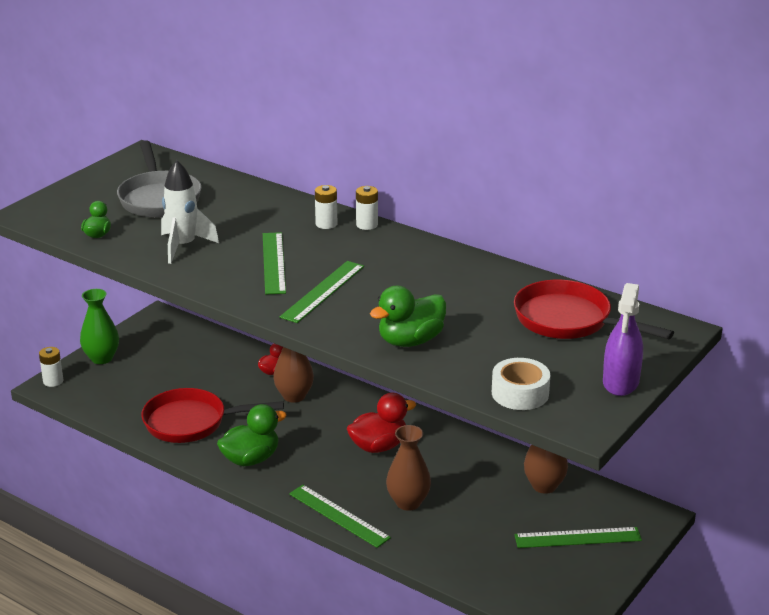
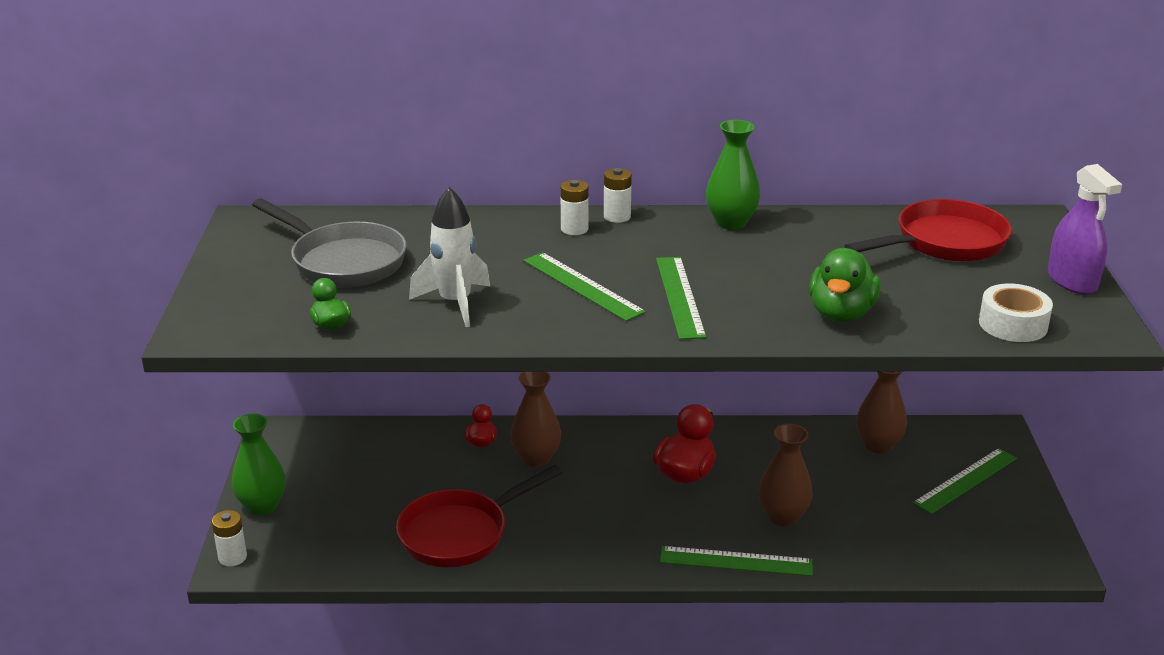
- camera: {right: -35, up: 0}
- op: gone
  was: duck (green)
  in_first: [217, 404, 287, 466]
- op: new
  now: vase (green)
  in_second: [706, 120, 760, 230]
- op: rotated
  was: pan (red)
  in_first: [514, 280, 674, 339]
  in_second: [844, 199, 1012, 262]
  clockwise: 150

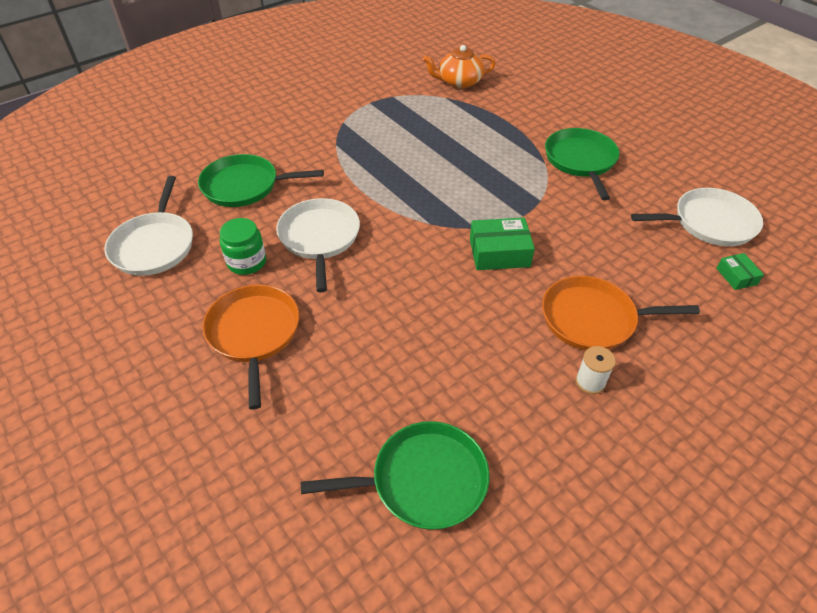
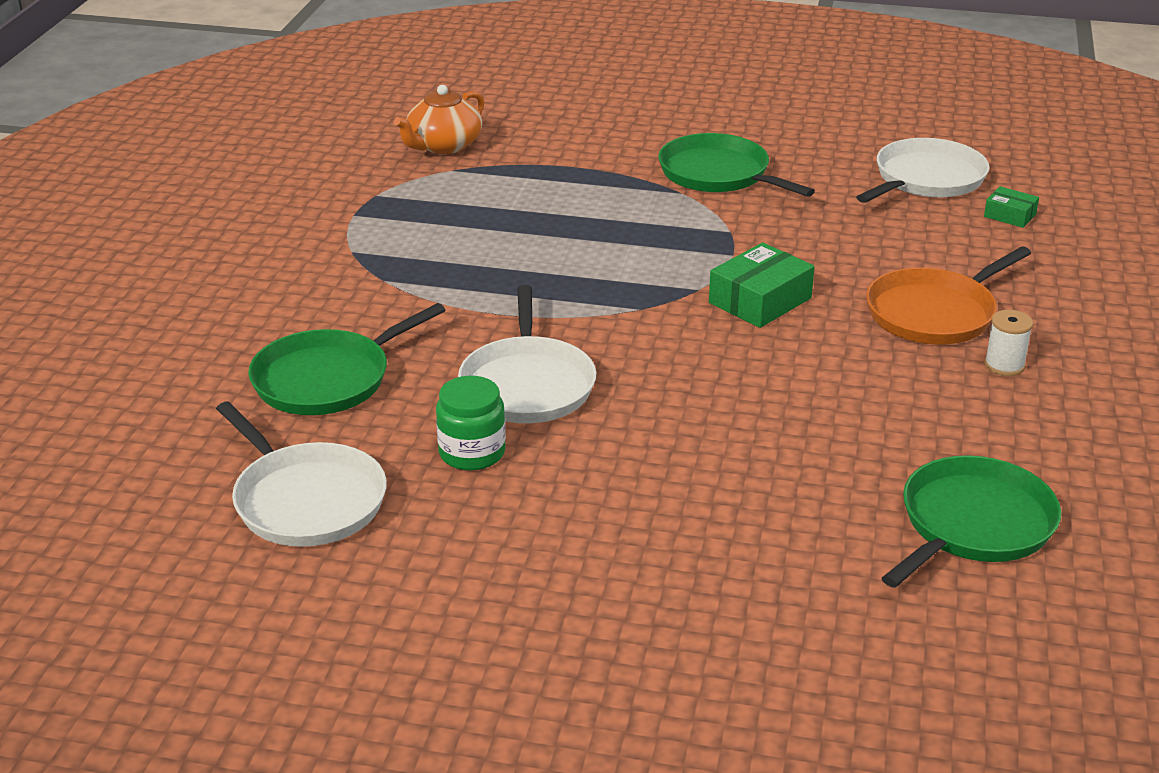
- camera: {right: -40, up: -15}
- op: gone
  was: pan (orange)
  in_first: [203, 285, 299, 410]
- op: rotated
  was: pan (white)
  in_first: [276, 198, 360, 293]
  in_second: [458, 285, 596, 423]
  clockwise: -135

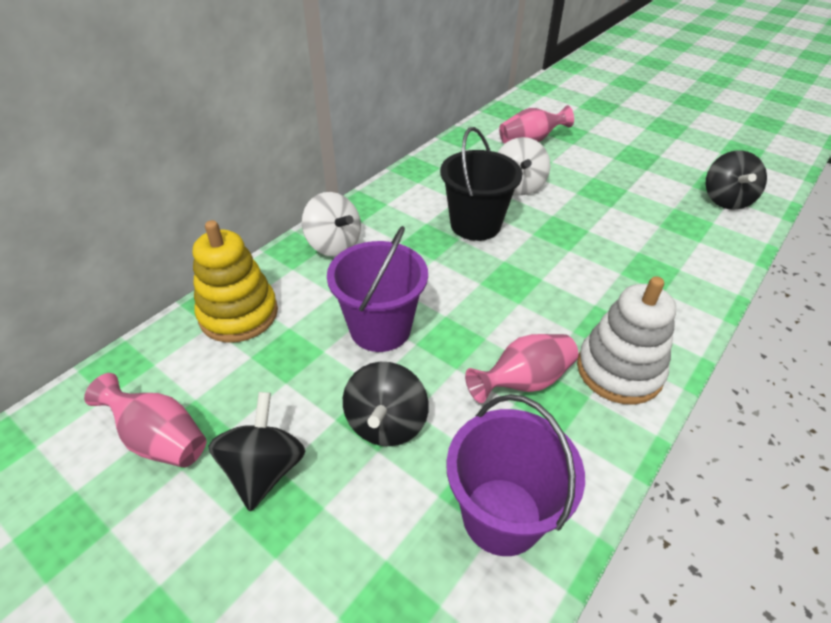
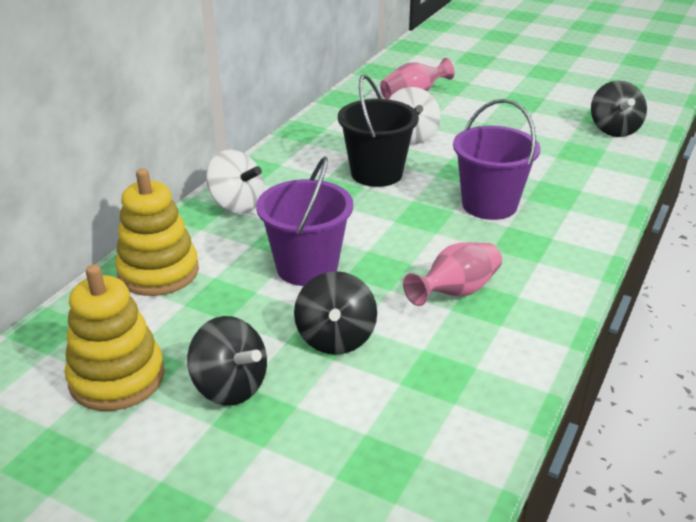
- camera: {right: -10, up: -10}
- op: gone
  was: stacking toy (white)
  in_first: [577, 276, 676, 405]
- op: shifted
  was: bucket (purple)
  in_first: [446, 394, 585, 556]
  in_second: [453, 99, 540, 220]
- op: swapped
  was: vase (pink)
  now: stacking toy (yellow)
  in_first: [84, 373, 206, 468]
  in_second: [65, 264, 165, 411]
- op: rotated
  was: spinning top (black)
  in_first: [208, 392, 306, 511]
  in_second: [187, 316, 267, 406]
  clockwise: 135

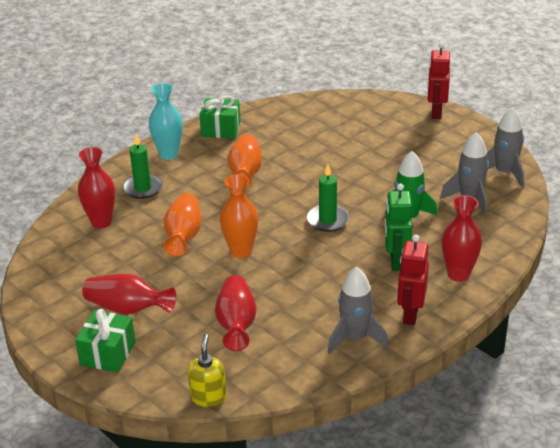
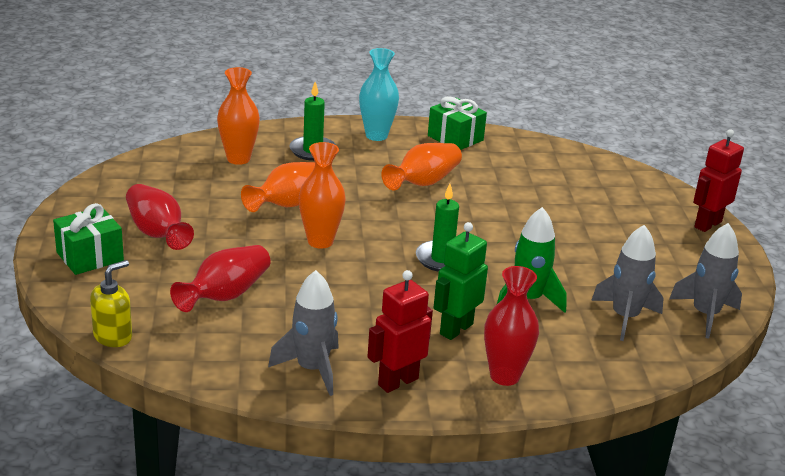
- camera: {right: 35, up: -5}
- op: repainted
  was: vase (red)
  now: vase (orange)
  in_first: [78, 147, 115, 229]
  in_second: [217, 67, 260, 165]

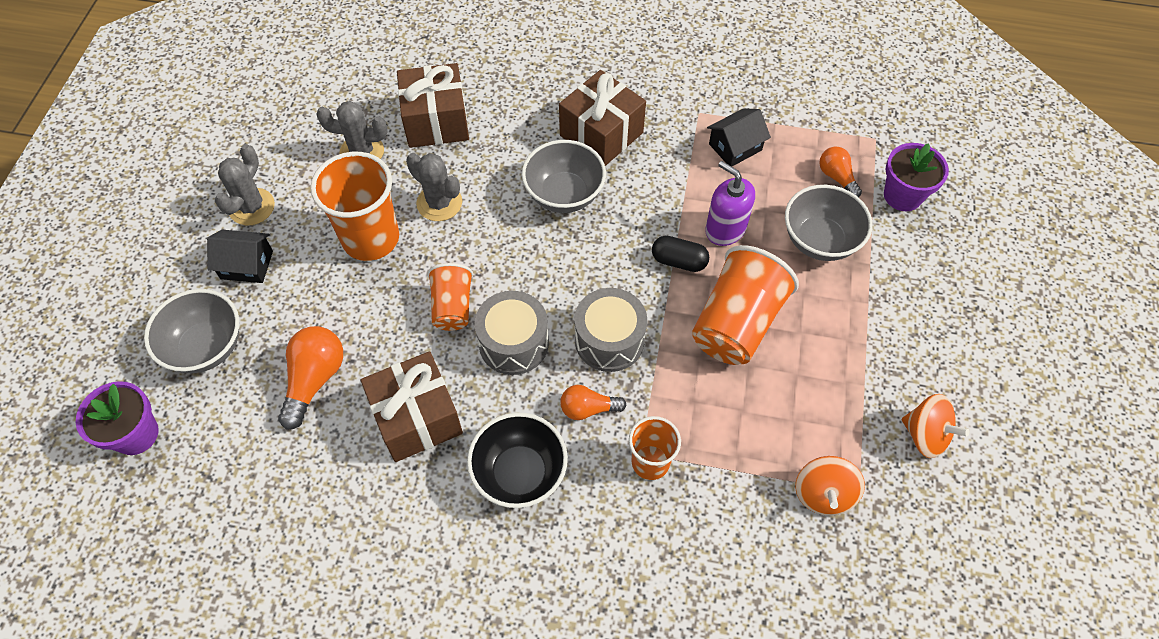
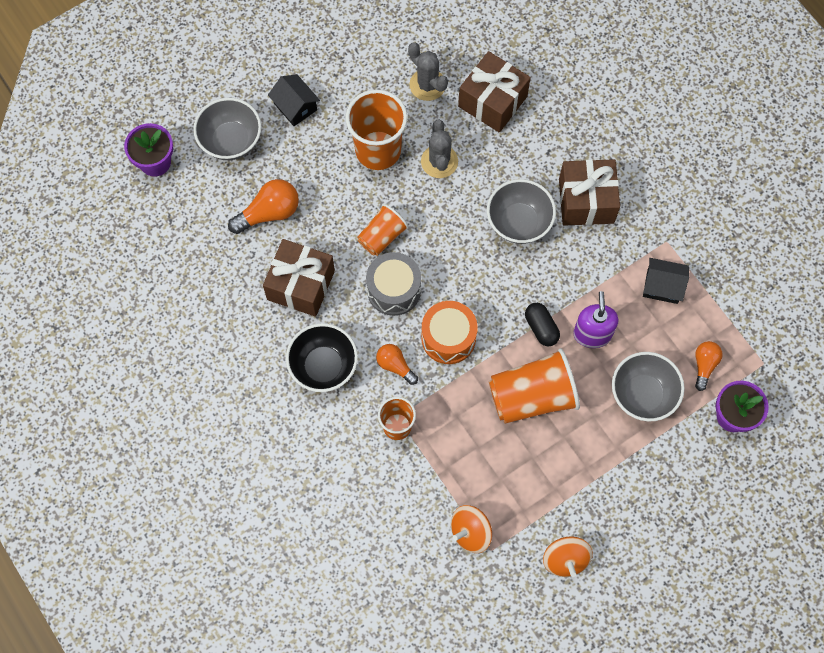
- camera: {right: 45, up: 10}
- op: gone
  was: cactus (grey)
  in_first: [215, 144, 275, 225]
- op: repainted
  was: drum (grey)
  now: drum (orange)
  in_first: [575, 288, 647, 372]
  in_second: [421, 301, 478, 364]

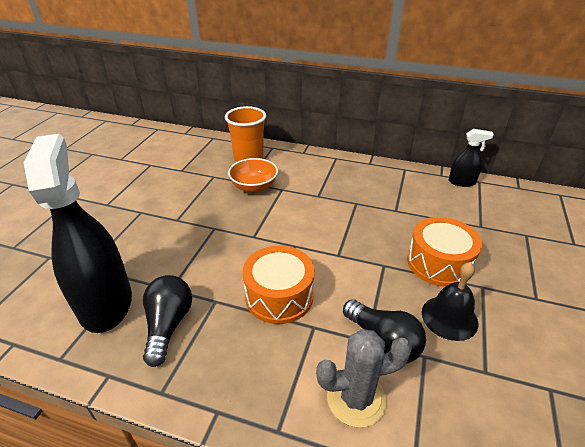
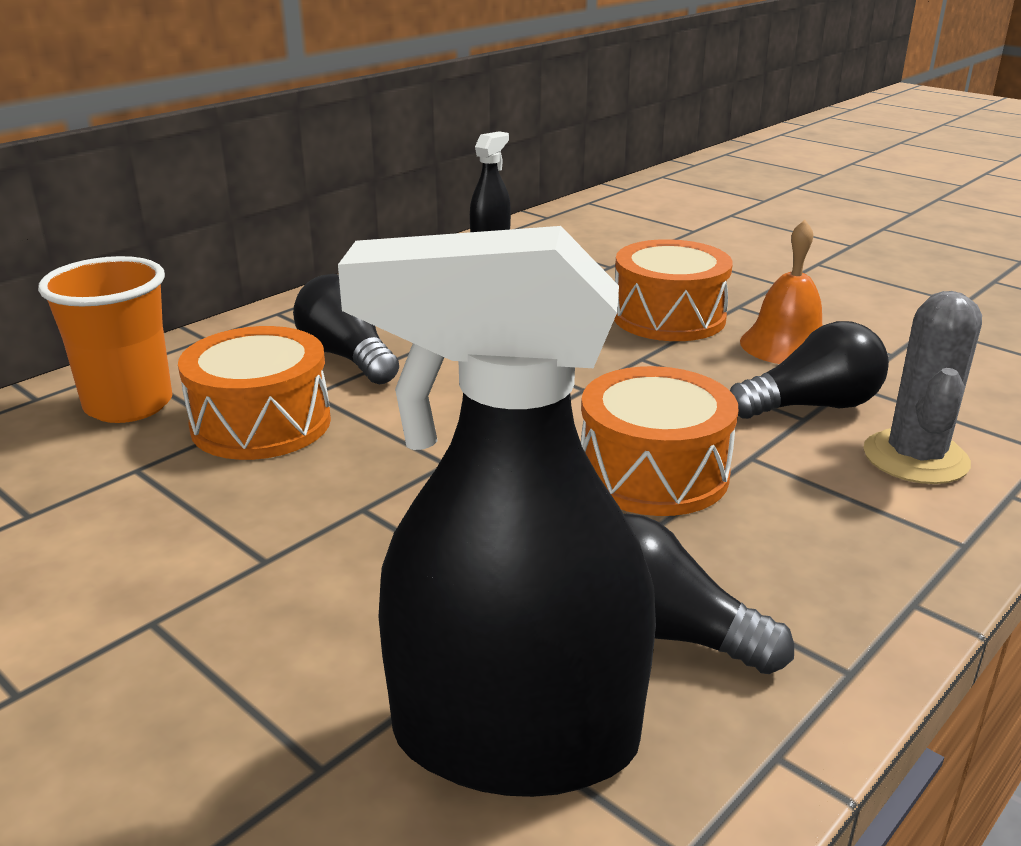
- camera: {right: -65, up: -10}
- op: new
  now: light bulb (black)
  in_second: [293, 274, 399, 384]
- op: swapped
  was: bowl (orange)
  now: drum (orange)
  in_first: [228, 158, 278, 193]
  in_second: [178, 326, 331, 460]
- op: repainted
  was: bell (black)
  now: bell (orange)
  in_first: [422, 262, 479, 341]
  in_second: [740, 220, 823, 364]

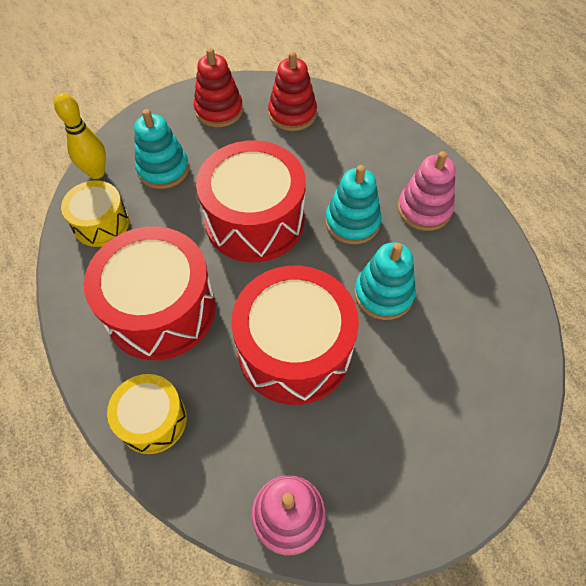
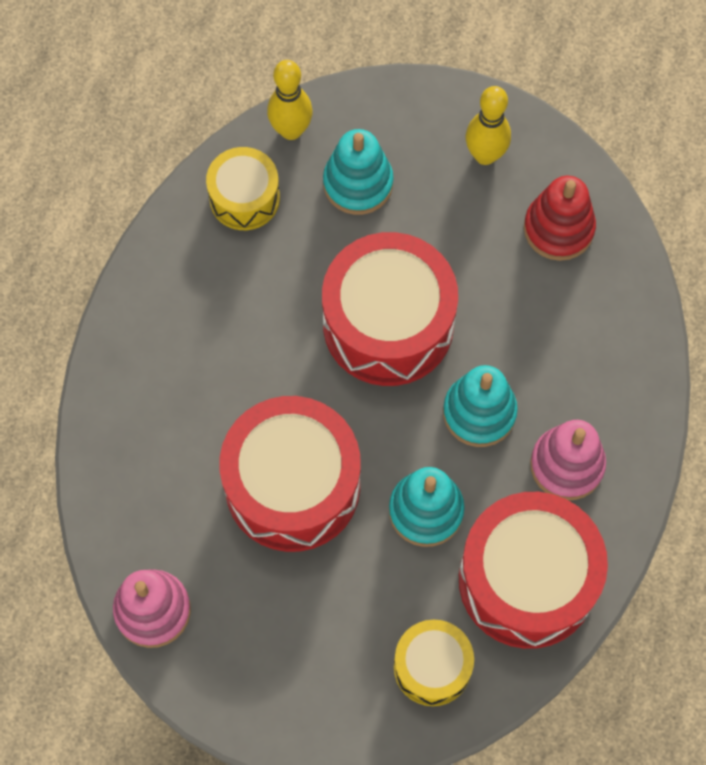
- camera: {right: 45, up: 10}
- op: shifted
  was: drum (red)
  in_first: [84, 226, 216, 360]
  in_second: [459, 492, 608, 649]
- op: shifted
  was: drum (yellow)
  in_first: [107, 374, 187, 454]
  in_second: [394, 620, 474, 706]
- op: swapped
  was: stacking toy (red)
  now: bowling pin (yellow)
  in_first: [194, 48, 243, 127]
  in_second: [466, 86, 511, 165]

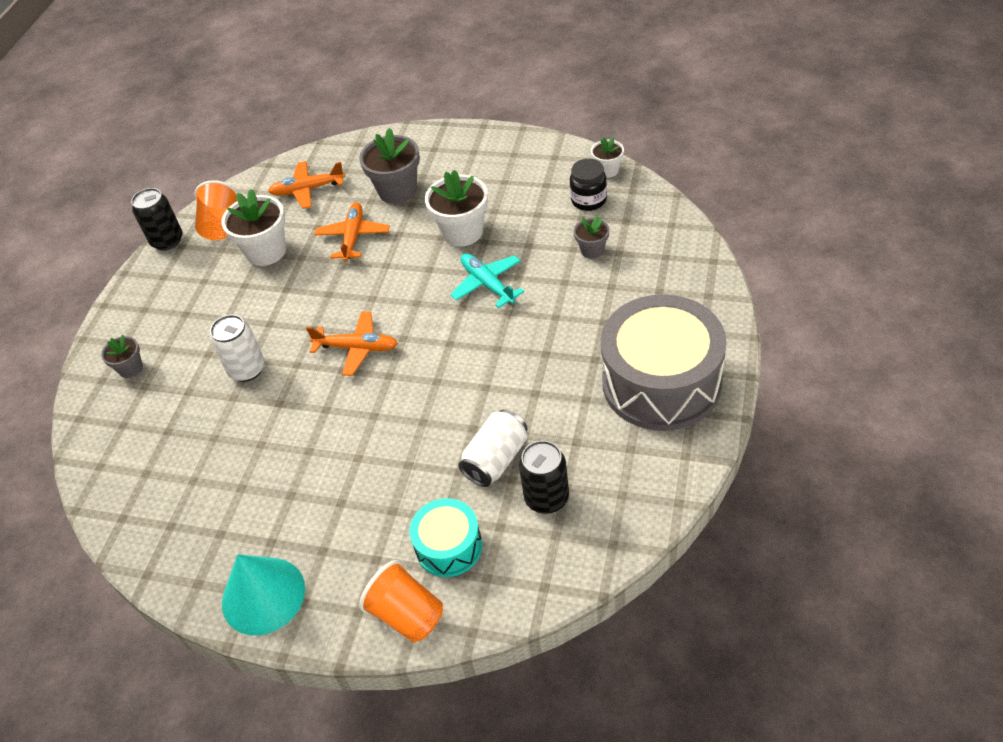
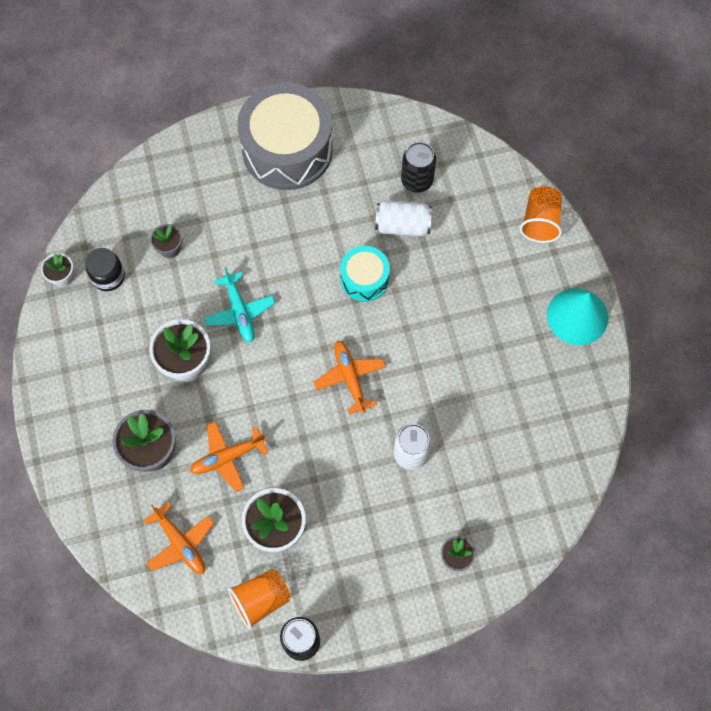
- camera: {right: -125, up: 20}
- op: shifted
  was: drum (turquoise)
  in_first: [409, 498, 482, 577]
  in_second: [340, 246, 390, 302]
- op: rotated
  was: plane (turquoise)
  in_first: [450, 253, 525, 308]
  in_second: [204, 267, 275, 343]
  clockwise: -45

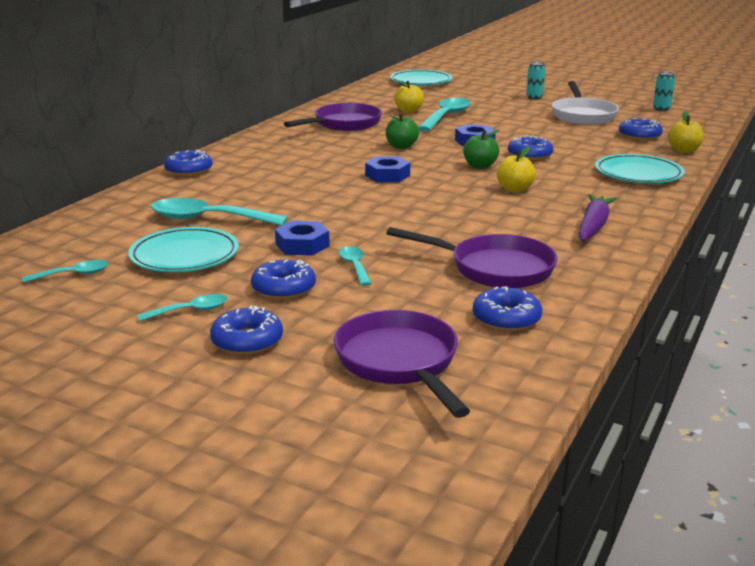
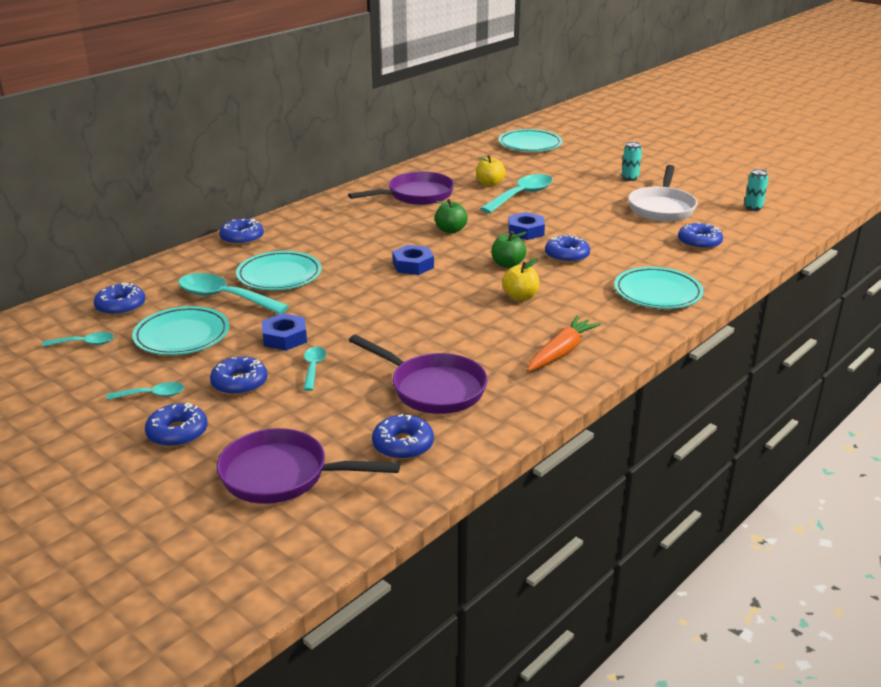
- camera: {right: 15, up: 5}
- op: gone
  was: apple (yellow)
  in_first: [668, 112, 704, 153]
- op: new
  now: donut (blue)
  in_second: [94, 282, 146, 316]
- op: new
  now: plate (turquoise)
  in_second: [236, 251, 322, 290]
- op: repainted
  was: carrot (purple)
  now: carrot (orange)
  in_first: [579, 194, 617, 241]
  in_second: [527, 316, 601, 371]
- op: rotated
  was: pan (purple)
  in_first: [334, 310, 470, 418]
  in_second: [217, 428, 400, 504]
  clockwise: -75

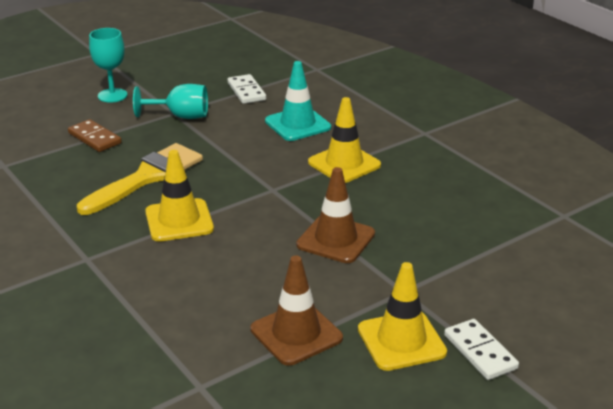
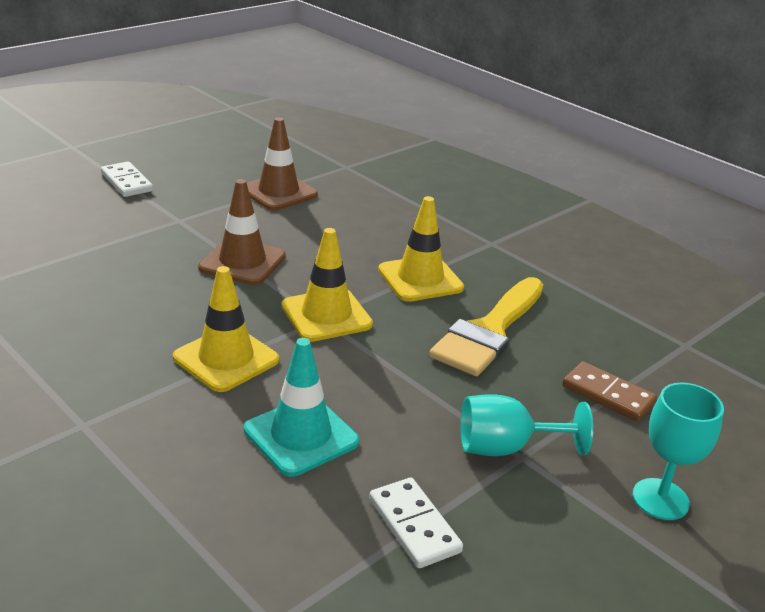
- camera: {right: 170, up: 0}
- op: shifted
  was: traffic cone (yellow)
  in_first: [358, 262, 447, 371]
  in_second: [282, 228, 373, 342]

